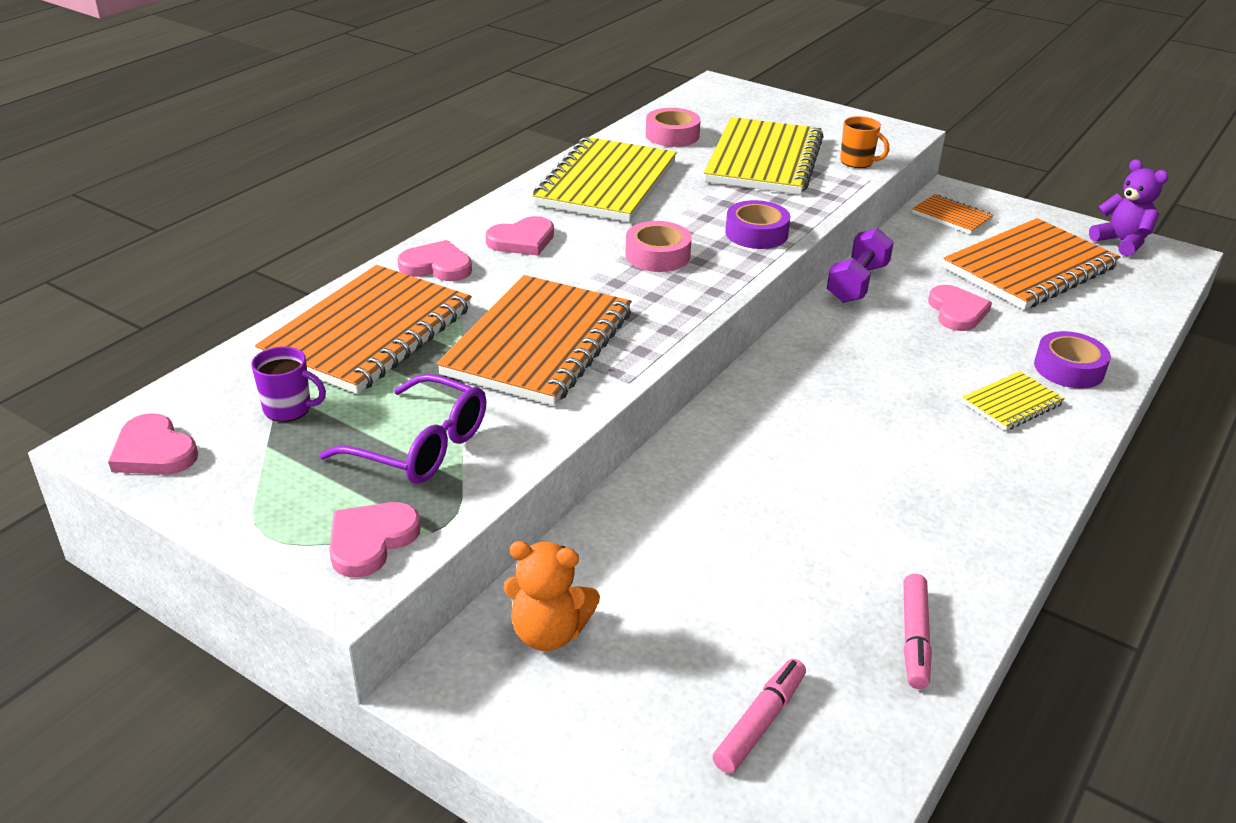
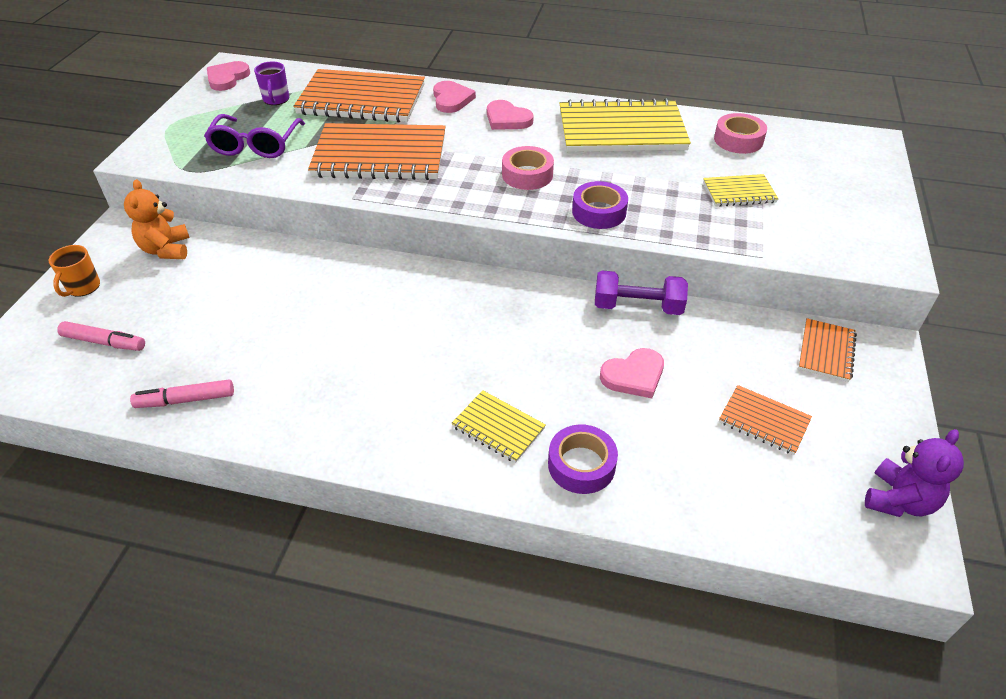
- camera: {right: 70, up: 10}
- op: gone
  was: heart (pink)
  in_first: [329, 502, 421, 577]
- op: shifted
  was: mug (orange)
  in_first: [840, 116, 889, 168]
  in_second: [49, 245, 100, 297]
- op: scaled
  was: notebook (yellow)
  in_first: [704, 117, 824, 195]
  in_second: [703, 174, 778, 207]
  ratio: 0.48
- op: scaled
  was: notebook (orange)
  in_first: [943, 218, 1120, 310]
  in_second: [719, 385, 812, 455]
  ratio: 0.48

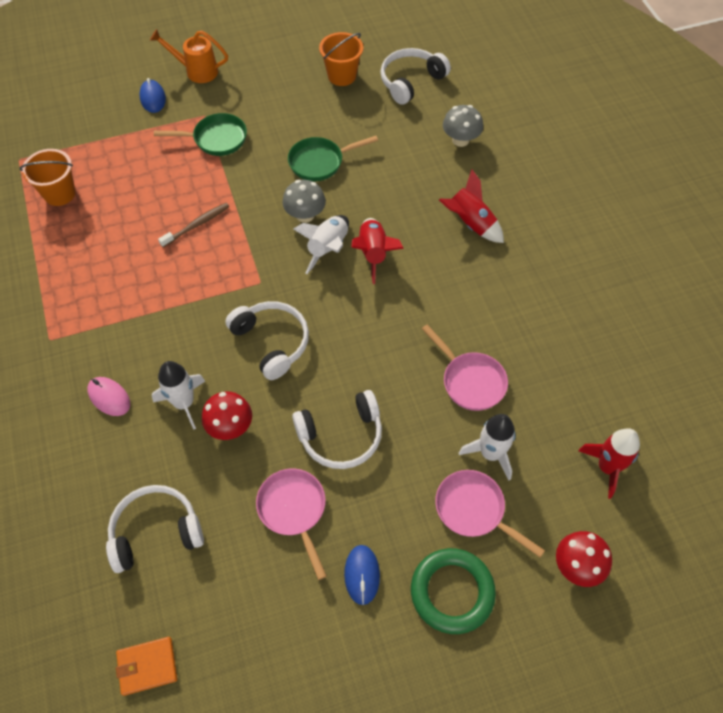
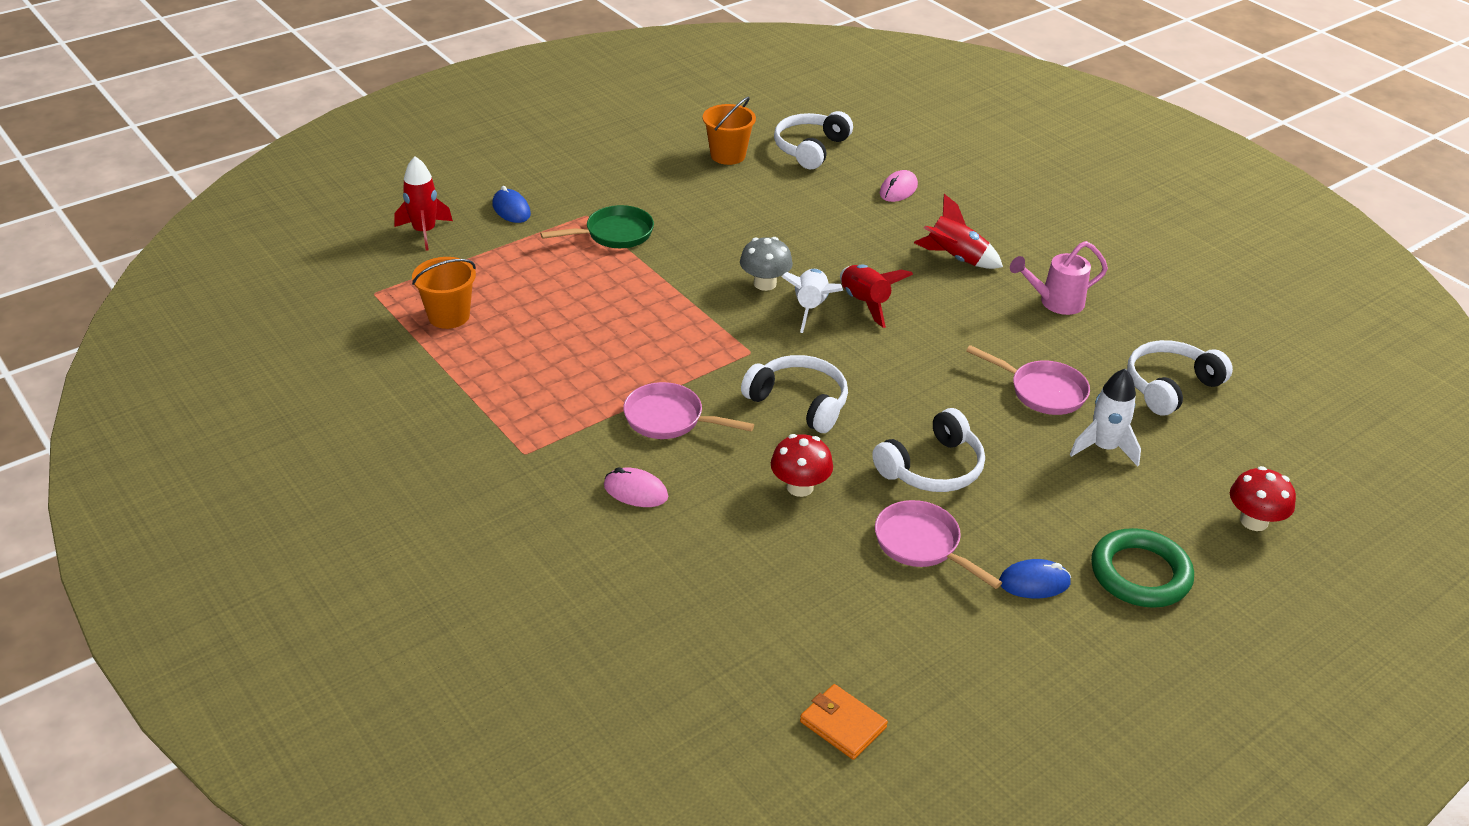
- camera: {right: -20, up: -20}
- op: gone
  was: watering can (orange)
  in_first: [150, 29, 228, 83]
- op: gone
  was: rocket (white)
  in_first: [152, 361, 205, 430]
- op: gone
  was: toothbrush (brown)
  in_first: [158, 203, 229, 247]
- op: gone
  was: pan (green)
  in_first: [288, 136, 378, 181]
- op: new
  now: watering can (pink)
  in_second: [1010, 241, 1108, 315]
- op: shifted
  was: headphones (white)
  in_first: [106, 485, 204, 573]
  in_second: [1127, 340, 1233, 415]
- op: shifted
  was: pan (pink)
  in_first: [435, 470, 545, 557]
  in_second: [623, 382, 754, 439]
- op: shifted
  was: rocket (red)
  in_first: [578, 428, 640, 499]
  in_second: [394, 156, 453, 251]
- op: swapped
  was: mushroom (grey)
  now: mouse (pink)
  in_first: [443, 105, 483, 147]
  in_second: [880, 170, 918, 202]
- op: rotated
  was: wallet (orange)
  in_first: [116, 637, 177, 696]
  in_second: [800, 684, 888, 760]
  clockwise: 75
- op: rotated
  was: mouse (blue)
  in_first: [344, 545, 380, 605]
  in_second: [999, 559, 1071, 598]
  clockwise: -75

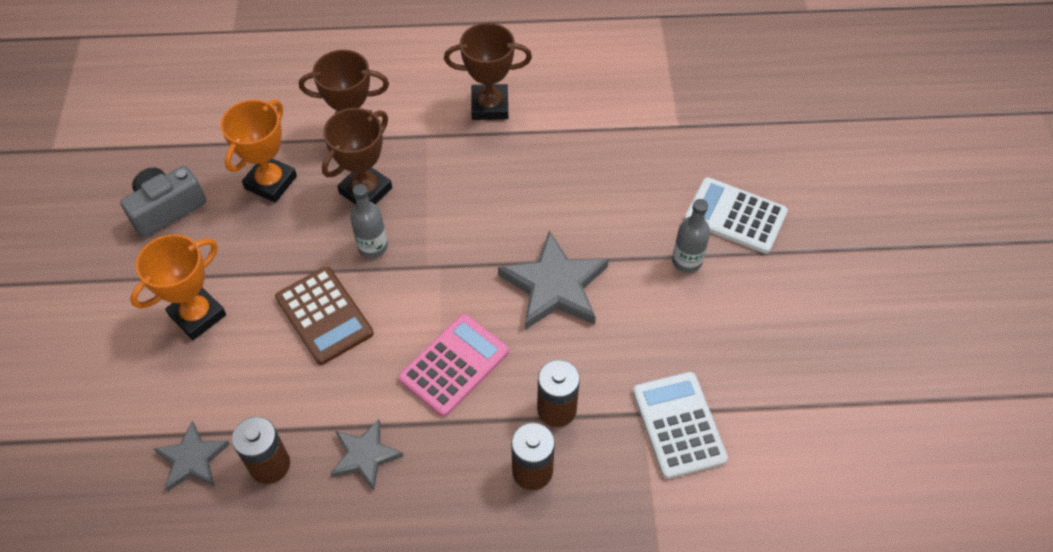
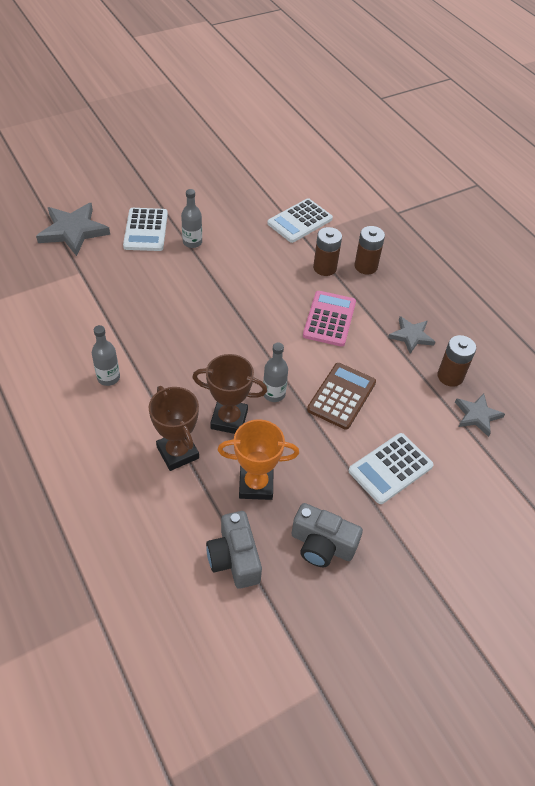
- camera: {right: -120, up: -5}
- op: new
  now: camera (grey)
  in_second: [206, 511, 262, 589]
- op: shifted
  was: star (grey)
  in_first: [498, 230, 609, 330]
  in_second: [36, 203, 110, 256]
- op: swapped
  was: trophy (orange)
  now: calculator (white)
  in_first: [130, 234, 226, 340]
  in_second: [349, 433, 434, 504]
- op: swapped
  was: trophy (brown)
  now: bottle (grey)
  in_first: [444, 23, 532, 120]
  in_second: [92, 325, 120, 386]
- op: rotated
  was: calculator (pink)
  in_first: [399, 314, 509, 417]
  in_second: [303, 291, 356, 347]
  clockwise: 90

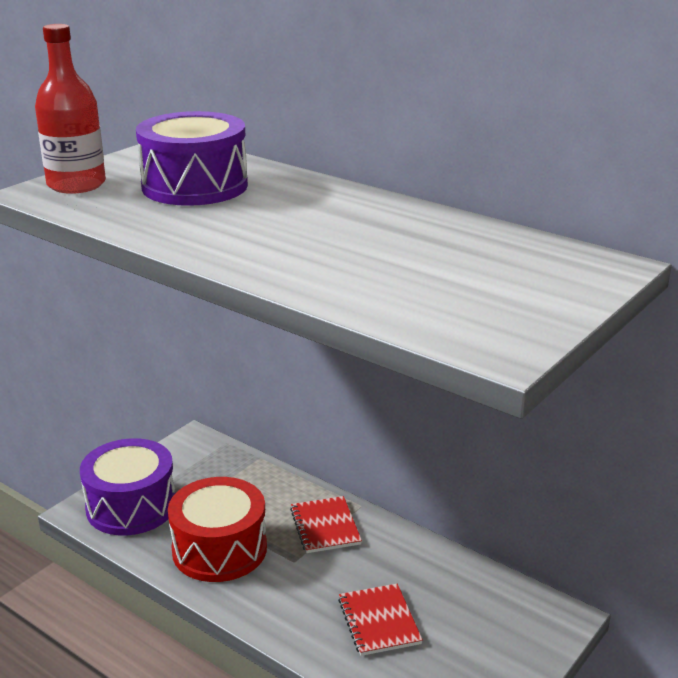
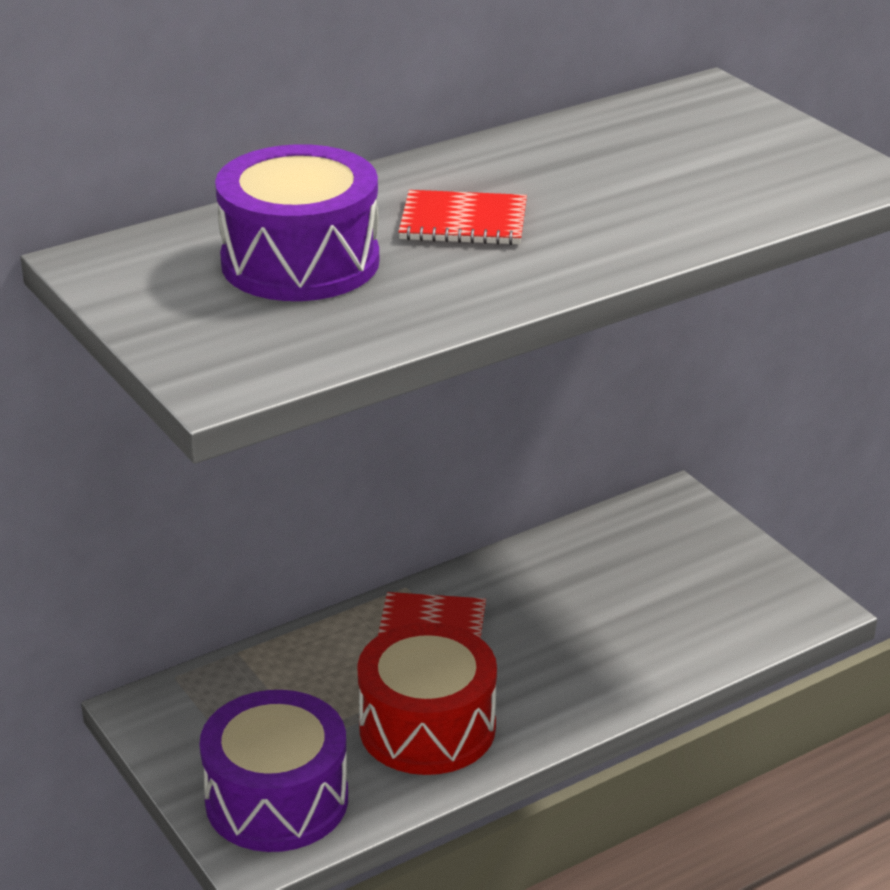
- camera: {right: -70, up: 5}
- op: gone
  was: bottle (red)
  in_first: [35, 24, 106, 194]
- op: shifted
  was: notebook (red)
  in_first: [338, 584, 423, 656]
  in_second: [398, 190, 527, 245]

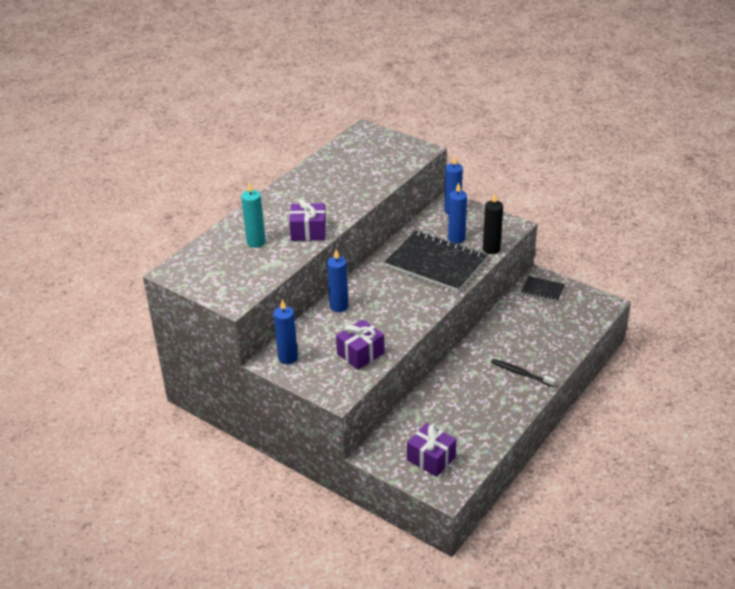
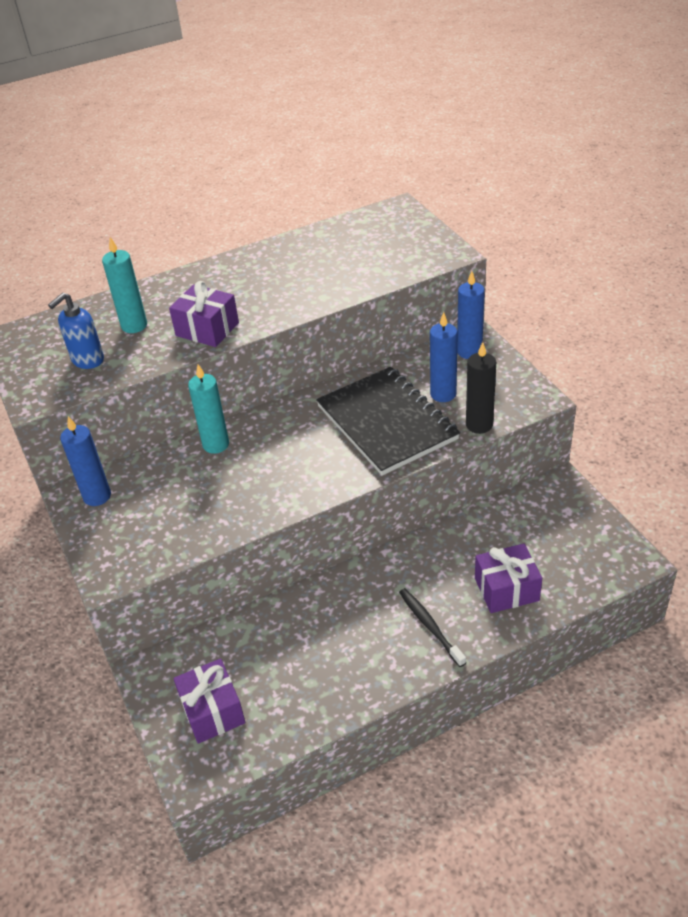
- camera: {right: 30, up: 5}
- op: gone
  was: notebook (black)
  in_first: [521, 276, 565, 302]
- op: new
  now: soap dispenser (blue)
  in_second: [48, 293, 104, 369]
- op: shifted
  was: gift (purple)
  in_first: [336, 319, 385, 370]
  in_second: [475, 543, 542, 613]
- op: repainted
  was: candle (blue)
  now: candle (turquoise)
  in_first: [327, 250, 348, 312]
  in_second: [188, 364, 229, 454]

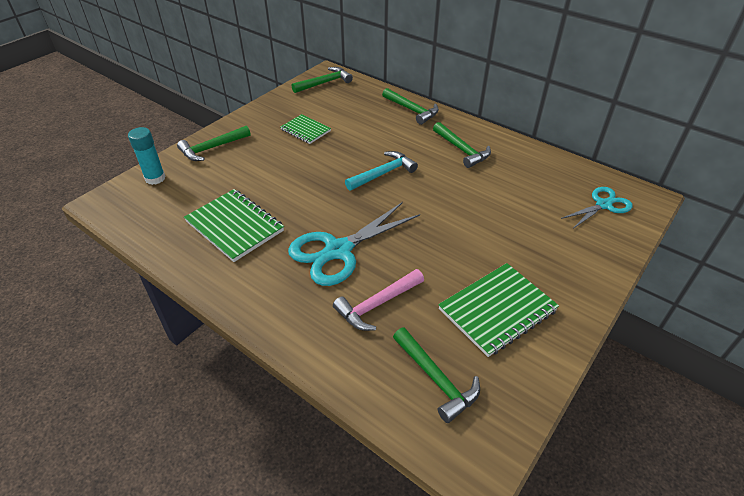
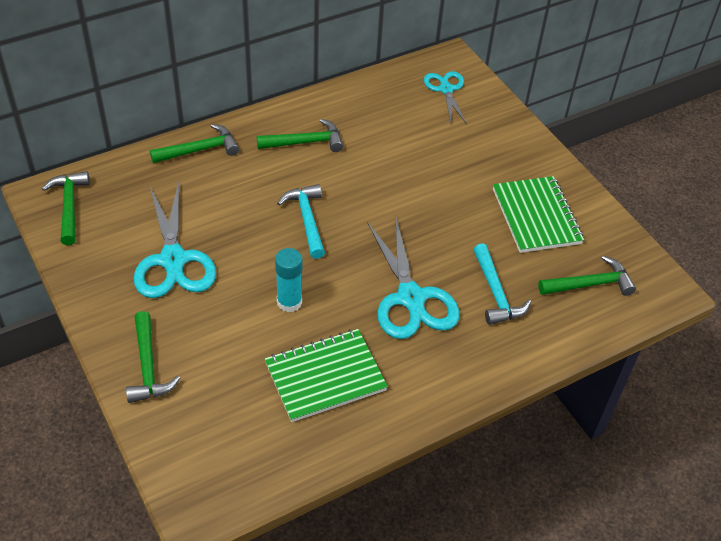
- camera: {right: -70, up: 5}
- op: shifted
  was: glue stick (turquoise)
  in_first: [128, 127, 166, 185]
  in_second: [275, 248, 303, 312]
- op: swapped
  was: notebook (green)
  now: scissors (turquoise)
  in_first: [281, 114, 331, 144]
  in_second: [133, 181, 216, 298]
- op: repainted
  was: hammer (pink)
  now: hammer (turquoise)
  in_first: [333, 269, 424, 331]
  in_second: [473, 243, 531, 325]

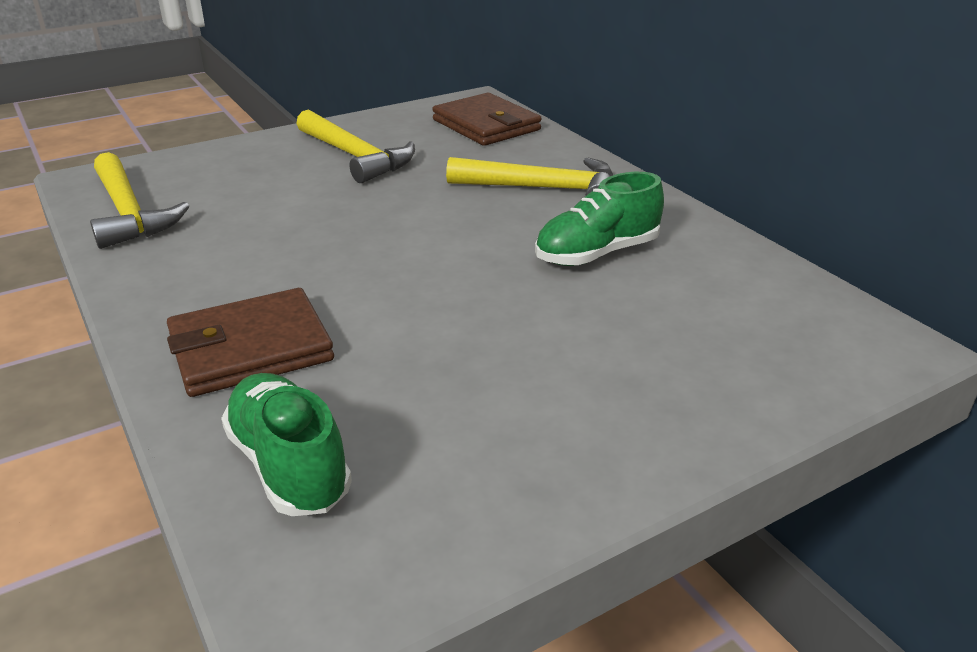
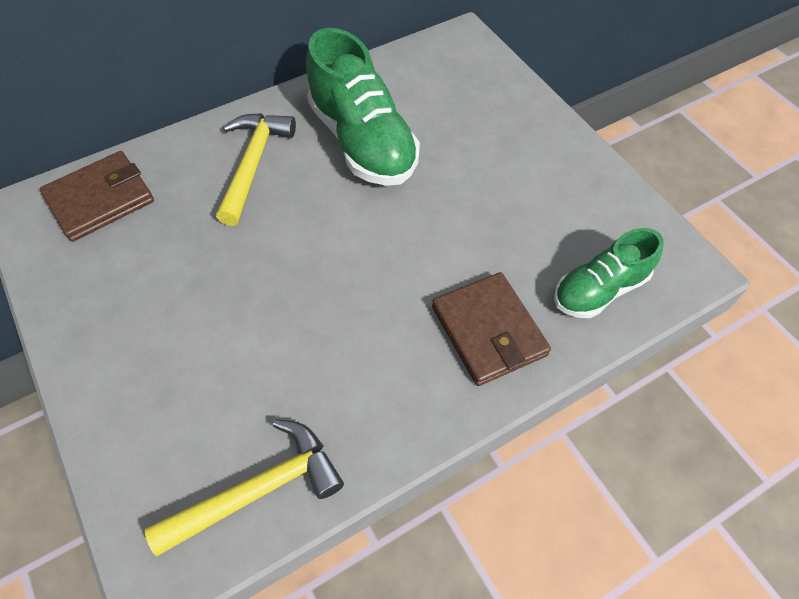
- camera: {right: -90, up: 25}
- op: gone
  was: hammer (yellow)
  in_first: [296, 110, 415, 183]
- op: scaled
  was: shoe (green)
  in_first: [535, 172, 664, 266]
  in_second: [306, 28, 420, 186]
  ratio: 1.65

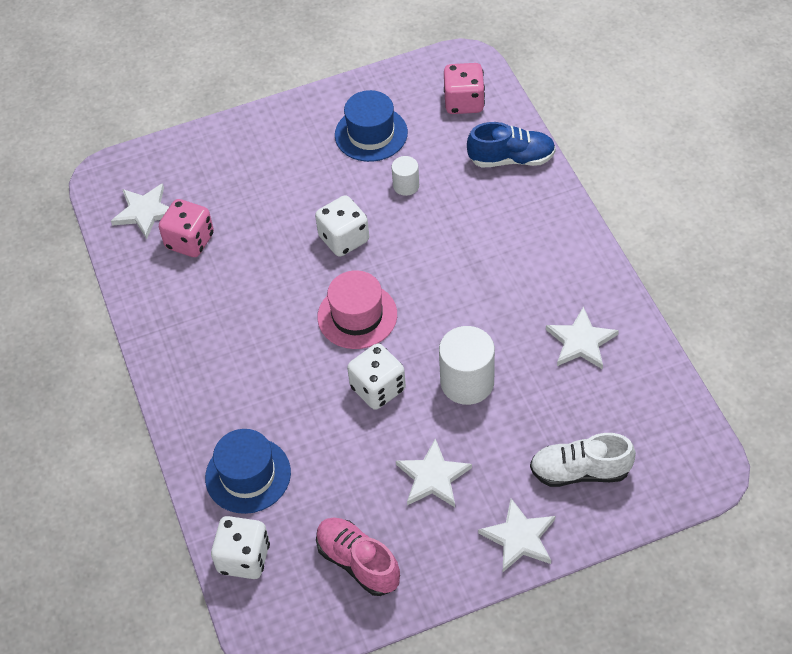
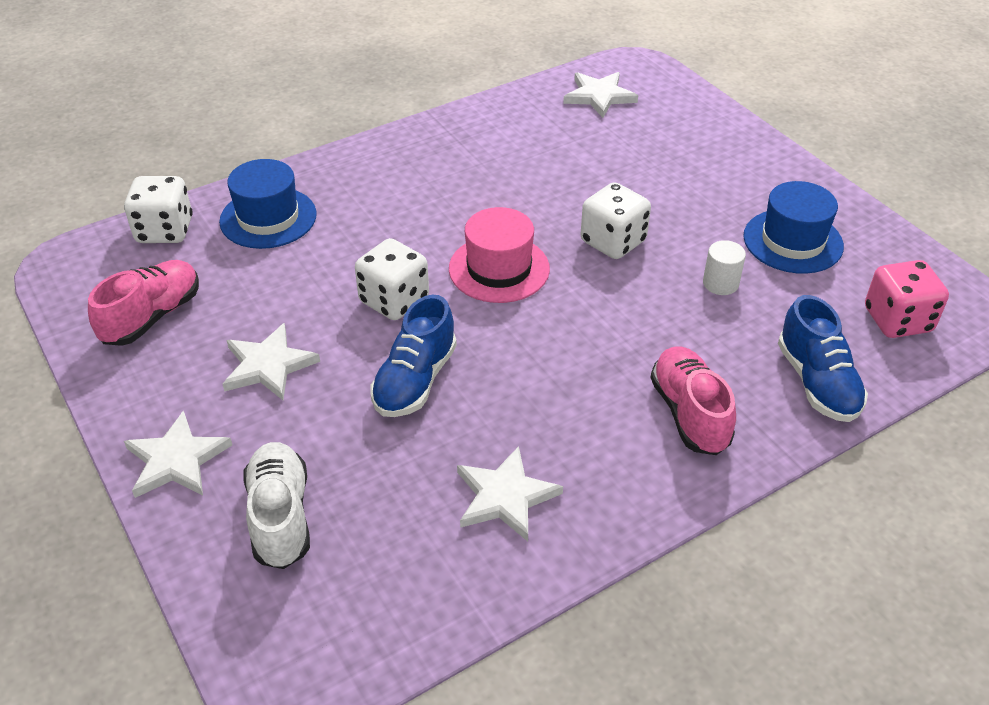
- camera: {right: 75, up: -10}
- op: gone
  was: dice (pink)
  in_first: [159, 199, 214, 257]
- op: new
  now: shoe (pink)
  in_second: [650, 347, 736, 455]
- op: swapped
  was: cylinder (white)
  now: shoe (blue)
  in_first: [439, 326, 495, 405]
  in_second: [370, 295, 457, 417]

